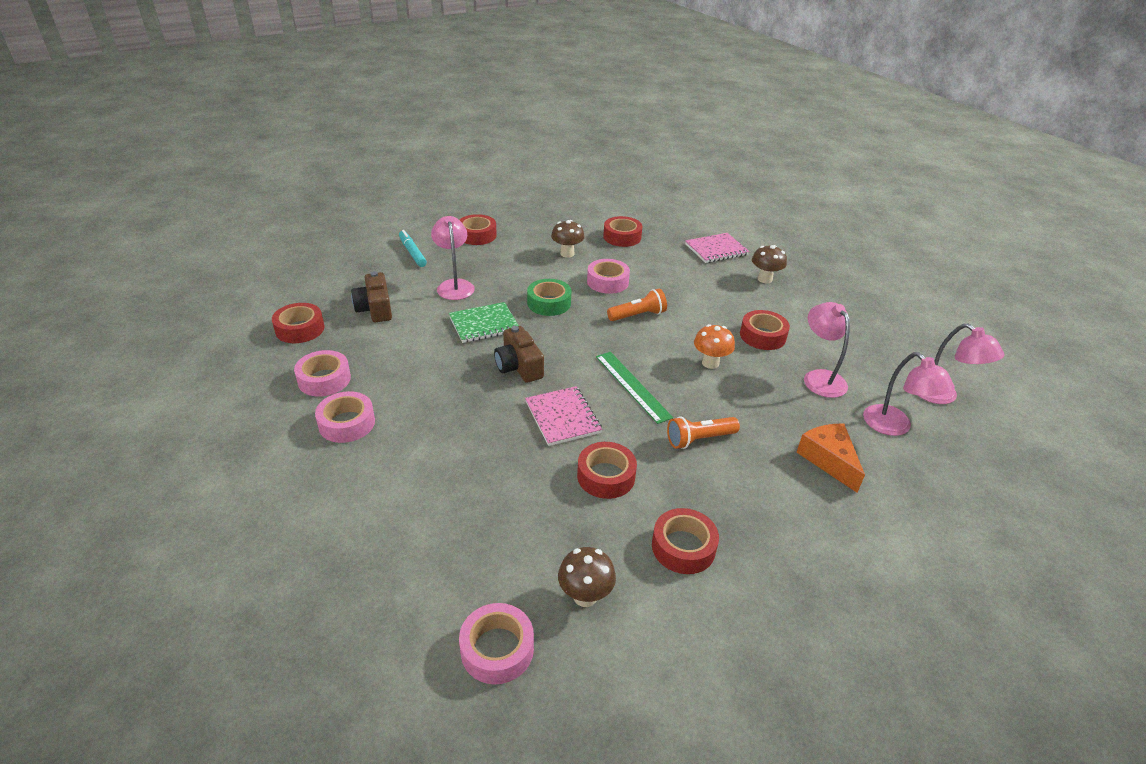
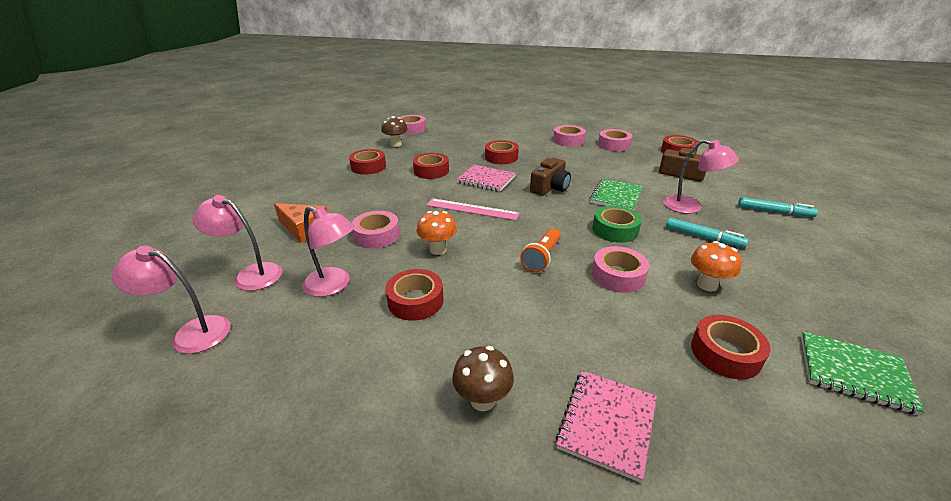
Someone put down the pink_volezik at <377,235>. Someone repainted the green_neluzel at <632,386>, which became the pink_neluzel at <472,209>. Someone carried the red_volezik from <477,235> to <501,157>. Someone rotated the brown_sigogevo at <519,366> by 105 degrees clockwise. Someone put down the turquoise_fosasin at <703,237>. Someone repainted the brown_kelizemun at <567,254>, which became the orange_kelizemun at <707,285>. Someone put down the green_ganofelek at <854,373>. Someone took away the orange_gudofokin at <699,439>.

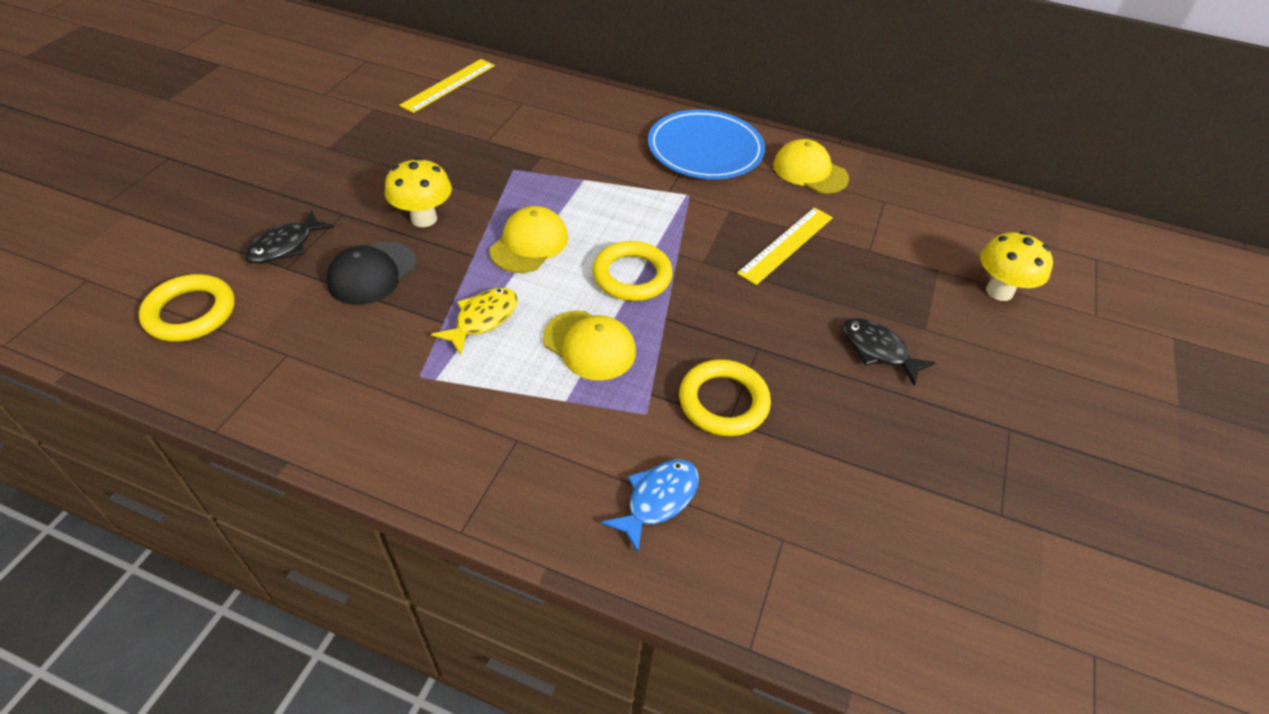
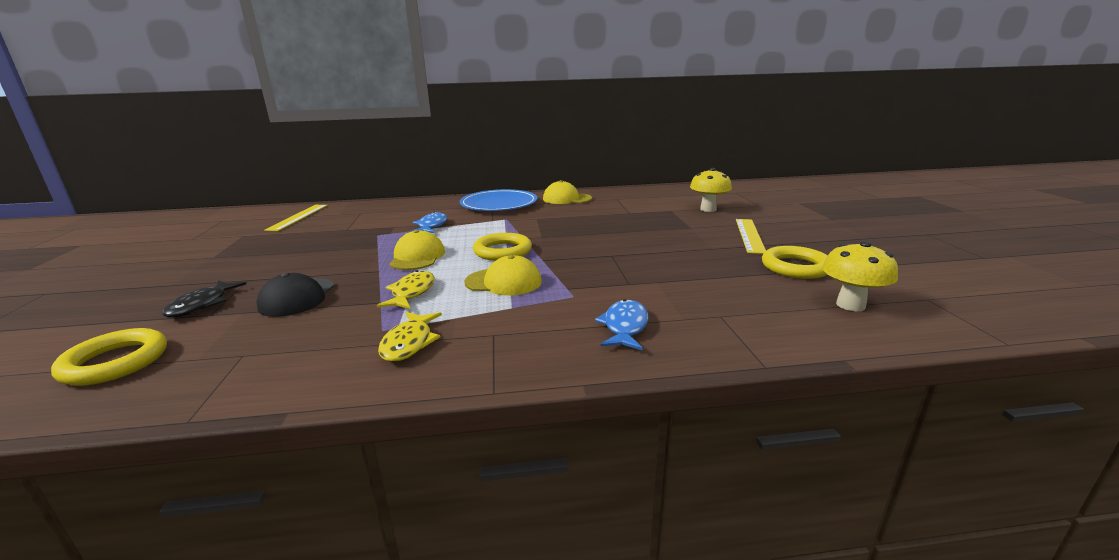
Someone put down the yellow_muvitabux at <409,343>. Someone put down the blue_muvitabux at <431,226>. Someone carried the yellow_neluzel from <786,245> to <749,235>. Someone carried the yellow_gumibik from <723,402> to <795,267>. Someone carried the yellow_kelizemun from <424,219> to <850,305>. Someone took away the black_muvitabux at <878,350>.

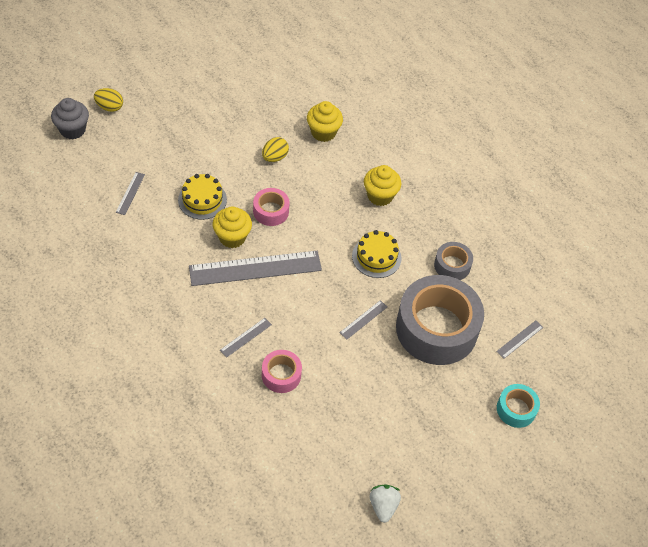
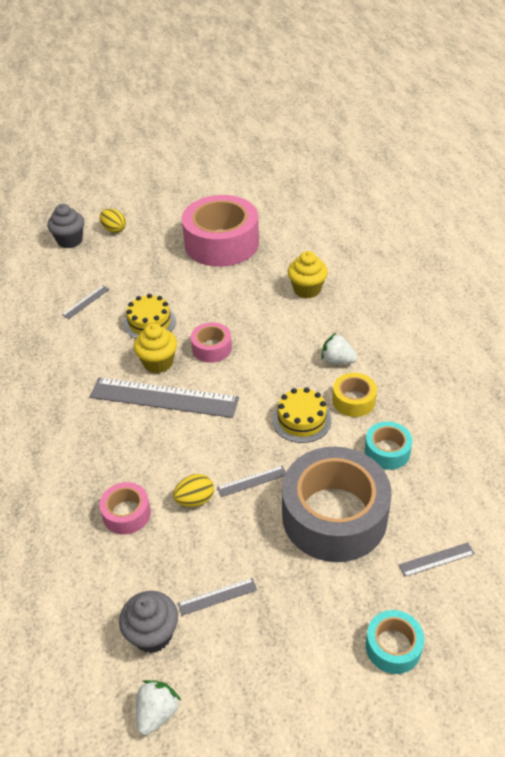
Someone put down the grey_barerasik at <152,634>. Someone carried the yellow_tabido from <274,157> to <195,500>. Someone carried the grey_neluzel from <245,337> to <217,596>. Someone put down the pink_volezik at <221,243>. Someone swapped the yellow_barerasik at <380,196> for the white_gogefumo at <337,360>. Someone put down the yellow_volezik at <353,400>. Someone repainted the grey_volezik at <452,265>, which became the turquoise_volezik at <387,451>.

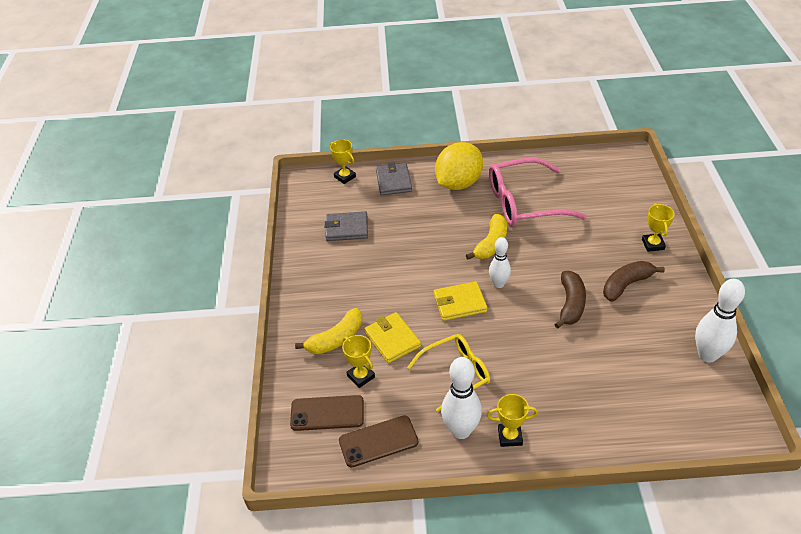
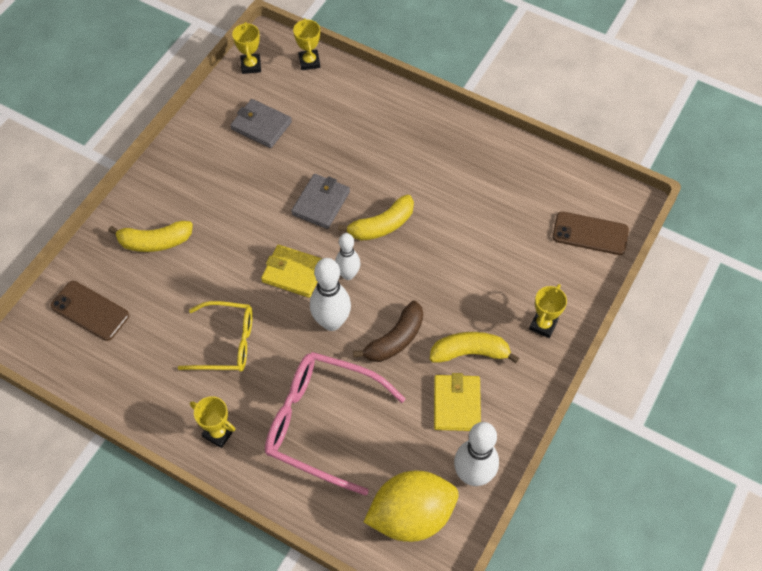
Someone carried the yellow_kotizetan from <361,376> to <251,66>. Someone carried the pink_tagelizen from <525,203> to <322,423>. Someone carried the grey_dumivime from <393,181> to <321,203>. Someone carried the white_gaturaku from <461,430> to <331,322>. Someone carried the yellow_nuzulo from <458,183> to <411,515>. Someone repainted the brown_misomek at <626,285>, which became the yellow_misomek at <469,352>. Someone carried the yellow_dumivime from <392,339> to <456,404>. Someone carried the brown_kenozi from <378,441> to <590,233>.

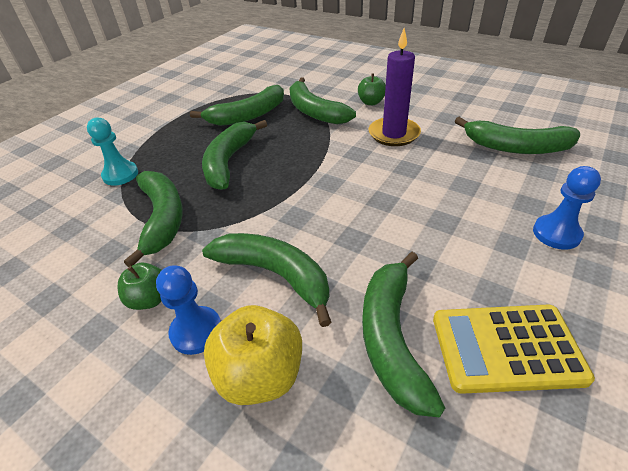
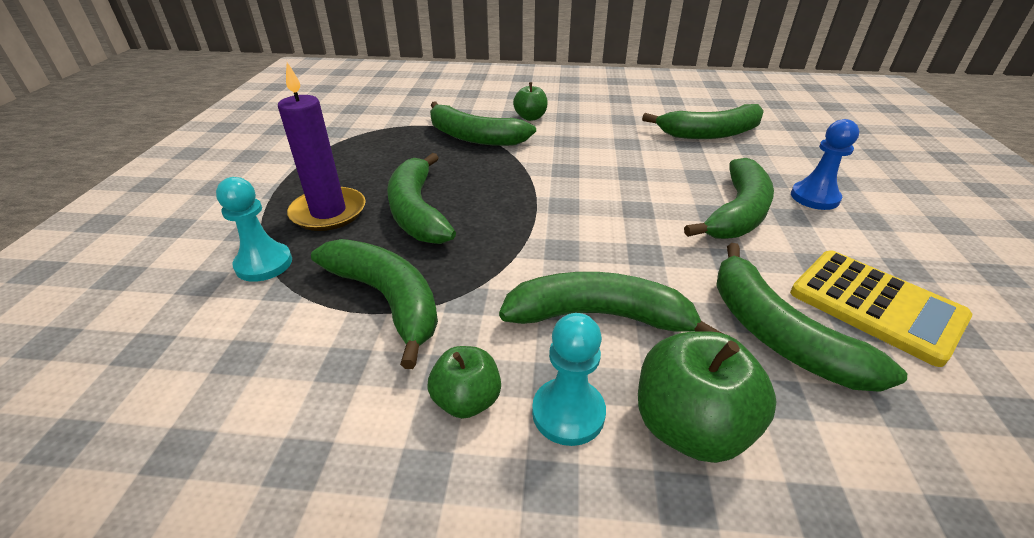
Someone carried the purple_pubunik from <394,134> to <328,212>. Someone repainted the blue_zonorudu at <196,331>, which became the turquoise_zonorudu at <568,413>. Someone repainted the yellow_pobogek at <260,374>, which became the green_pobogek at <690,426>. Someone carried the green_misomek from <247,116> to <737,213>. Someone rotated the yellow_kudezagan at <506,348> by 105 degrees counterclockwise.

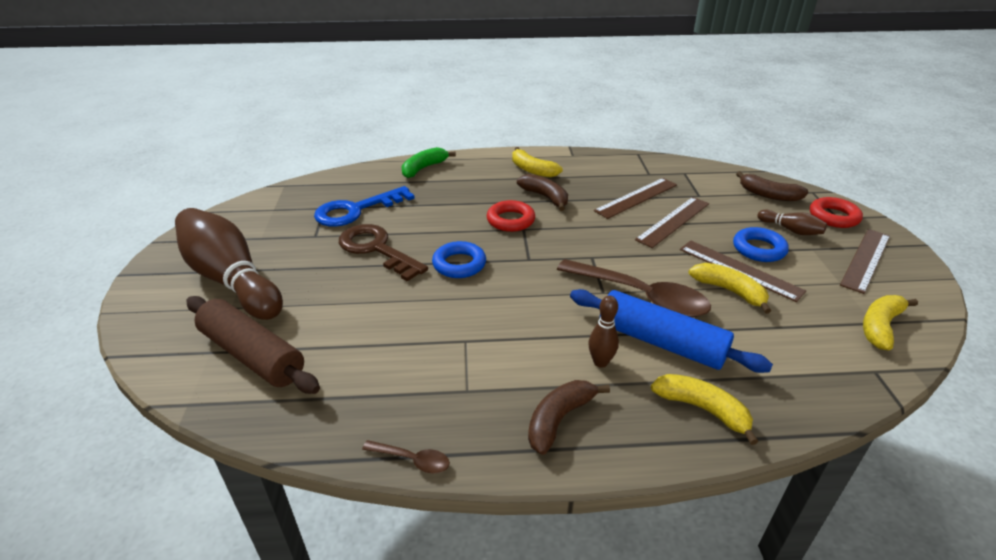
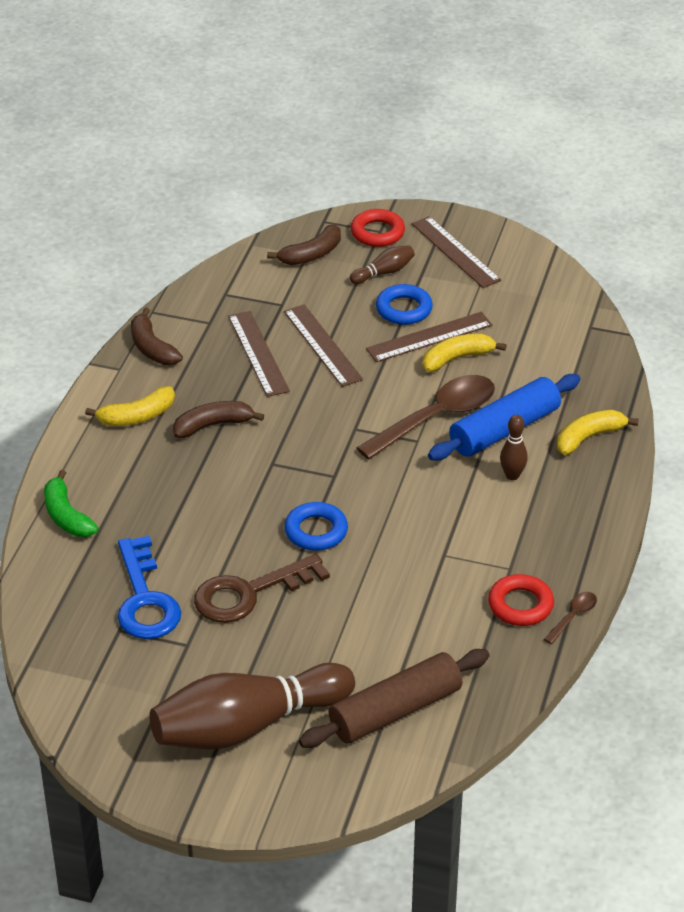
Someone carried the brown_misomek from <559,419> to <152,348>. Someone carried the red_gumibik from <510,220> to <520,605>. Someone took away the yellow_misomek at <880,327>.

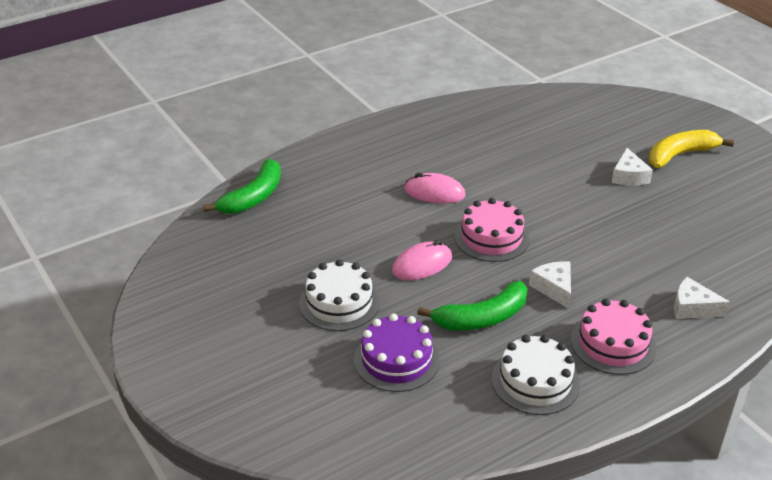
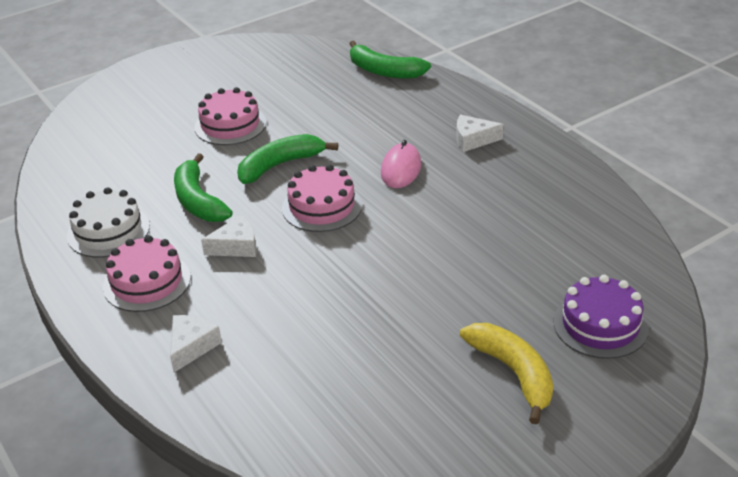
Someone repainted the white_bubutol at <339,303>, which became the pink_bubutol at <230,125>. Someone swapped the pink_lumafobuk at <422,264> for the green_misomek at <280,165>. Someone carried the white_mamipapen from <628,176> to <473,140>. Someone carried the purple_bubutol from <396,360> to <600,325>.

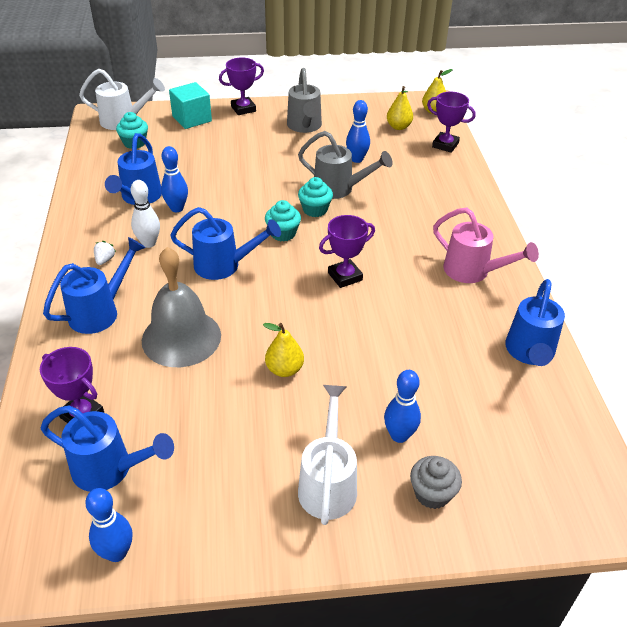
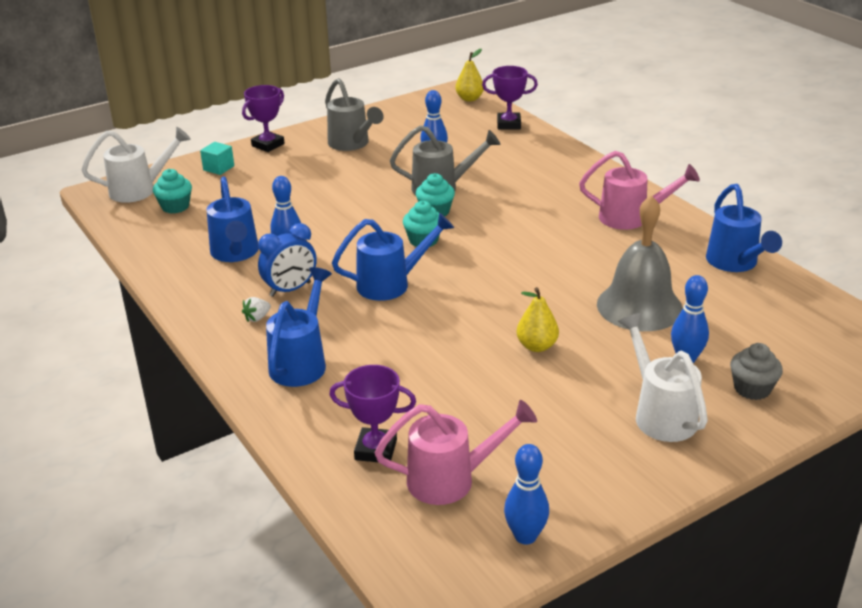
Someone scaled the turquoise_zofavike at <192,119> by 0.62. Someone rotated the white_gogefumo at <105,260> by 120 degrees counterclockwise. Someone swapped the white_gaturaku at <149,243> for the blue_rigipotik at <290,289>. Someone repainted the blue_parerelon at <110,469>, which became the pink_parerelon at <451,480>. Someone carried the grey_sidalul from <181,337> to <639,306>. Someone took away the purple_kotizetan at <345,276>. Someone took away the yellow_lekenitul at <398,127>.

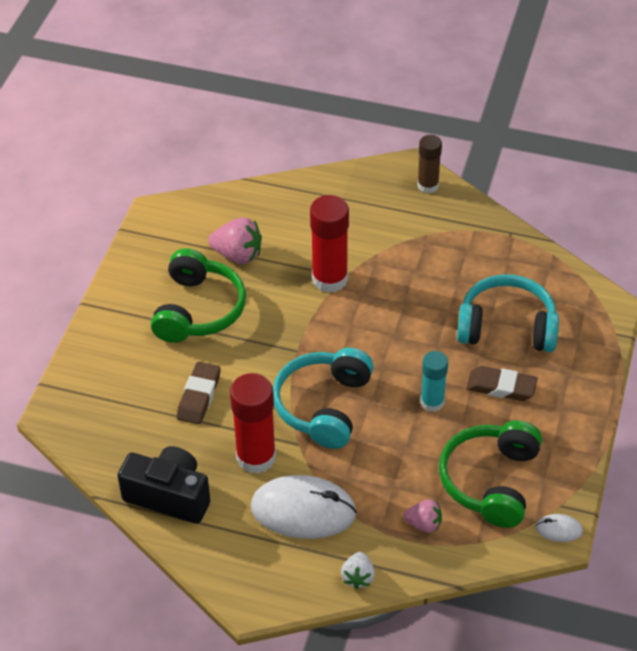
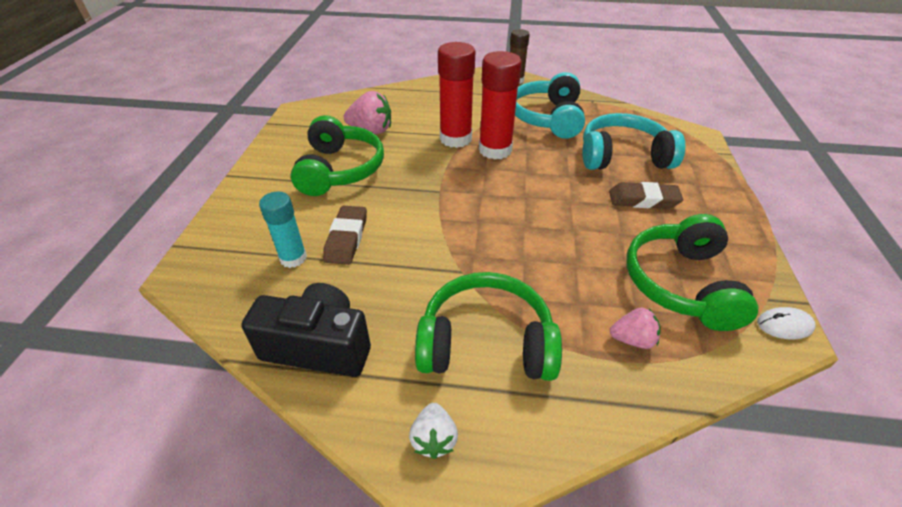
Someone carried the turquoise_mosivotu from <432,402> to <293,258>. Someone carried the white_gogefumo from <358,577> to <434,439>. Someone swapped the white_lumafobuk at <303,510> for the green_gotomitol at <486,342>. Someone carried the red_mosivotu from <256,457> to <495,150>. Someone carried the turquoise_gotomitol from <323,406> to <548,118>.

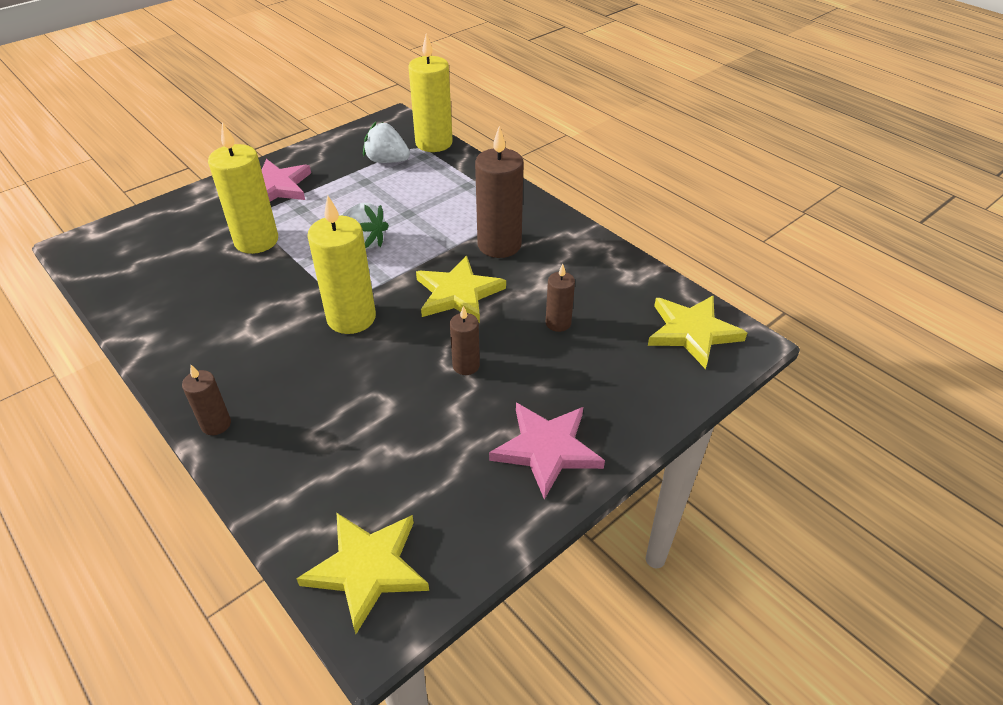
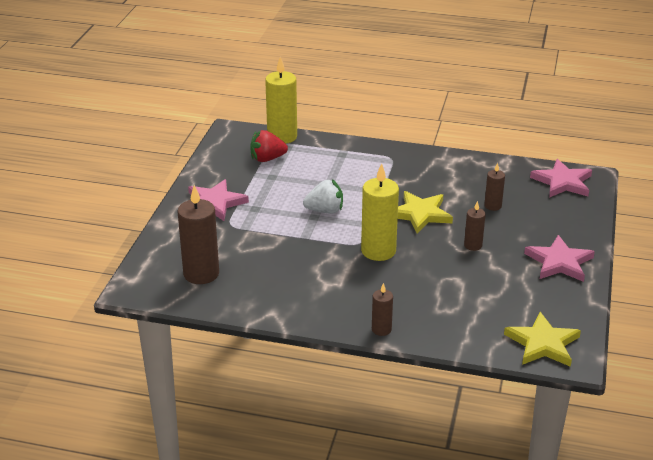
Someone carried the brown_pubunik from <499,245> to <201,274>. Someone repainted the white_gogefumo at <387,161>, which became the red_gogefumo at <267,159>. Someone repainted the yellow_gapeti at <692,332>, which became the pink_gapeti at <563,182>. Someone took away the yellow_pubunik at <256,241>.

